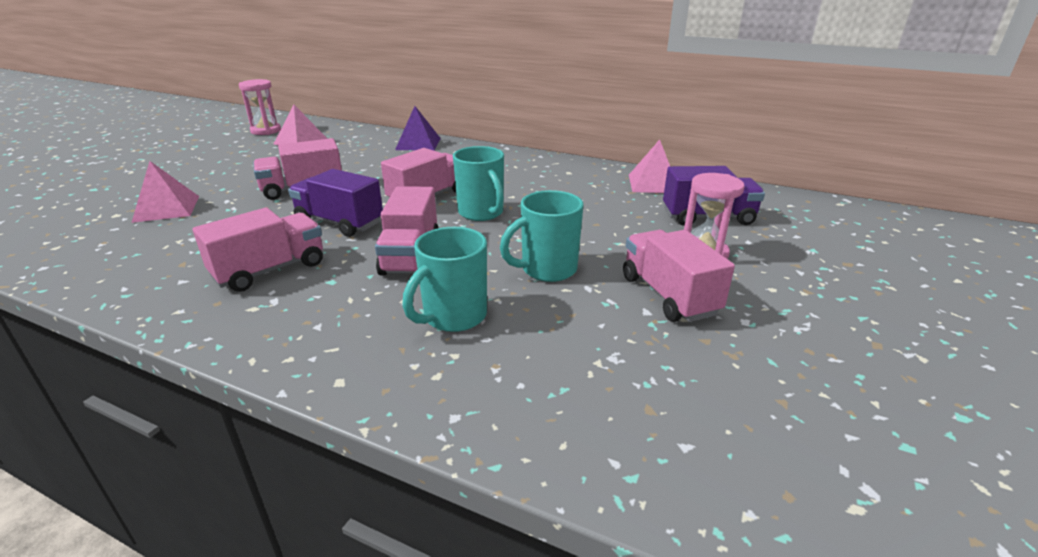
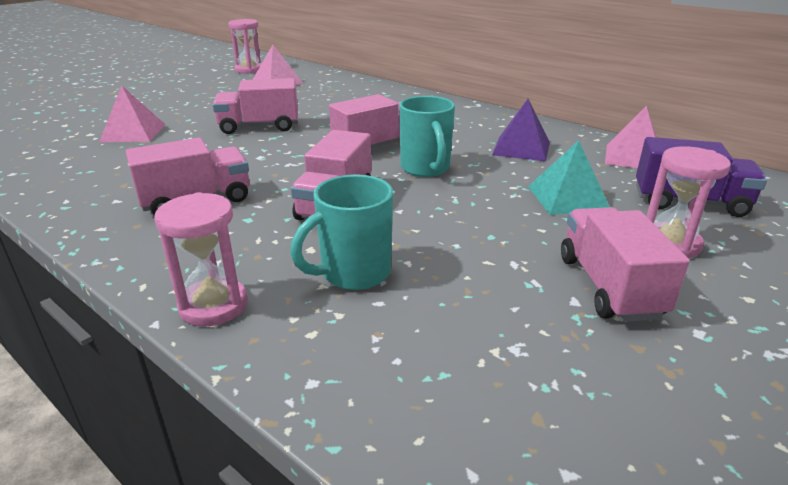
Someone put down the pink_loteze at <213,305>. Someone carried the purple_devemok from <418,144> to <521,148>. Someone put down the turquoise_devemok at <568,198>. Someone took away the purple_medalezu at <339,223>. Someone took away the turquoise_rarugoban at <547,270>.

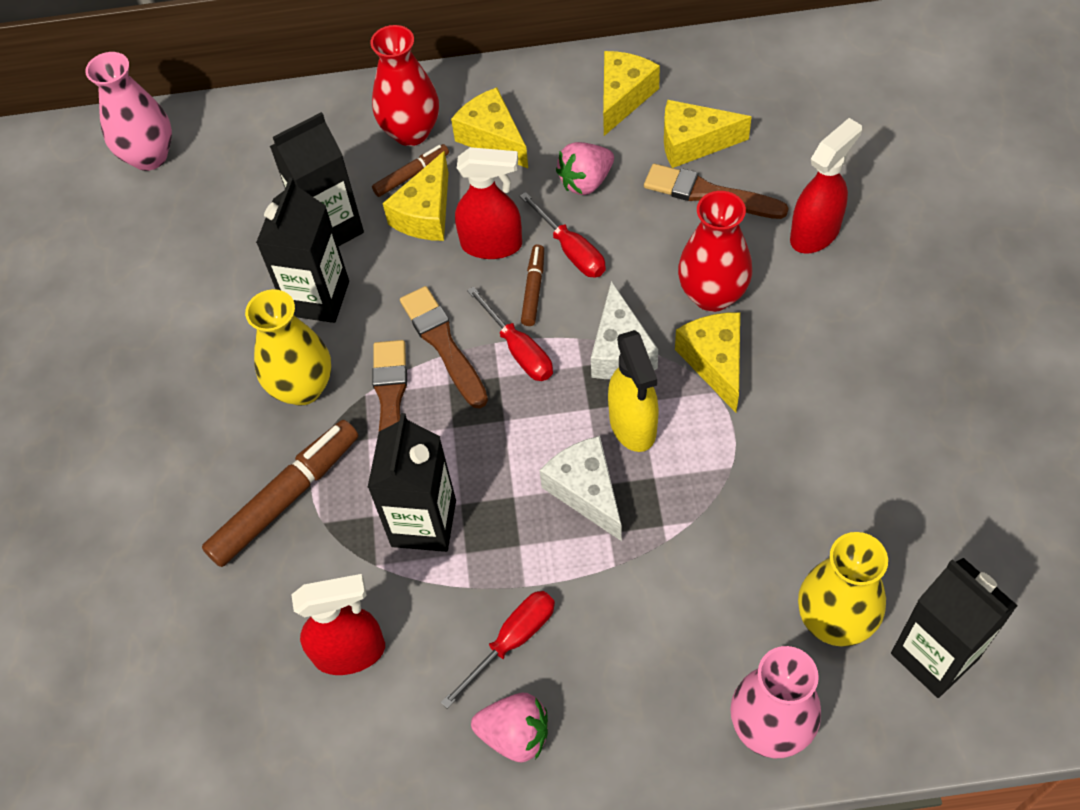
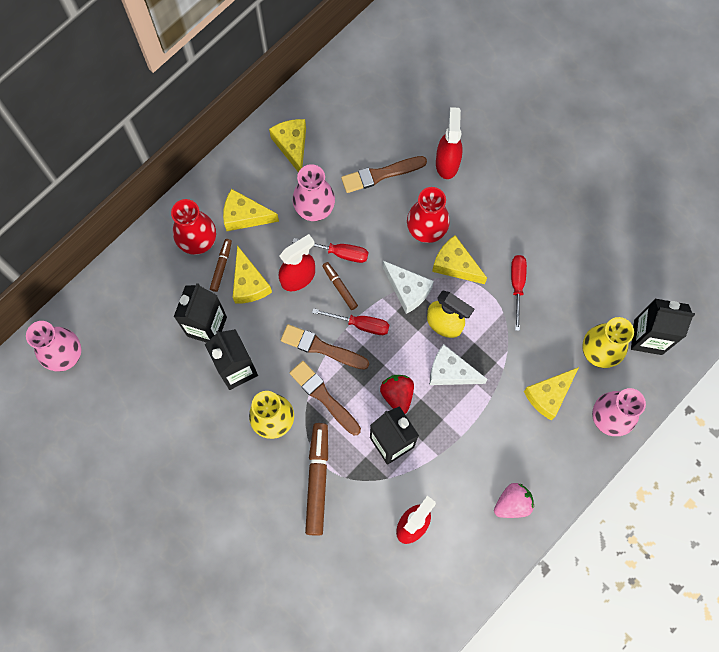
Someone swapped the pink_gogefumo at <586,182> for the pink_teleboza at <314,209>. Someone put down the red_gogefumo at <397,395>. Someone carried the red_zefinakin from <512,641> to <517,286>. Someone carried the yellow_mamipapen from <693,143> to <548,395>.

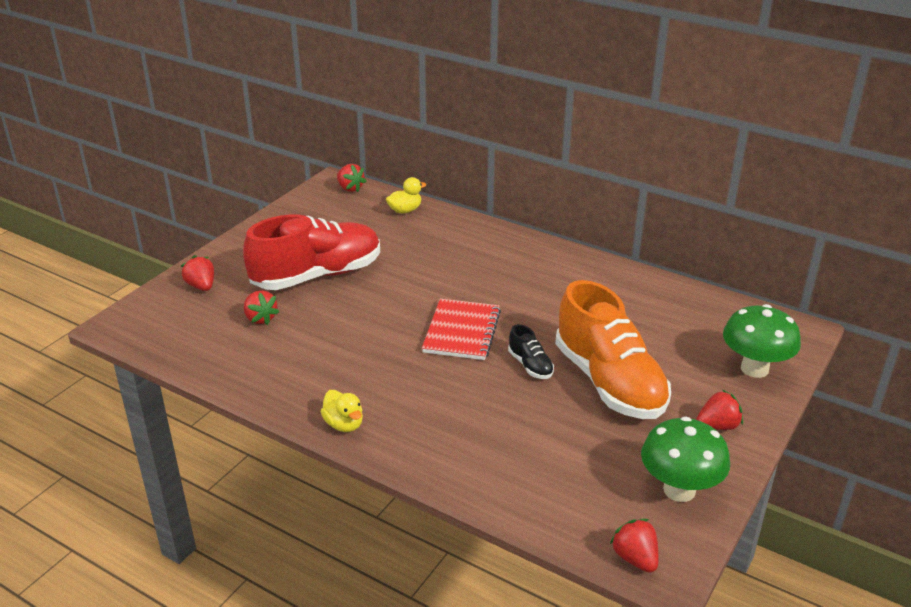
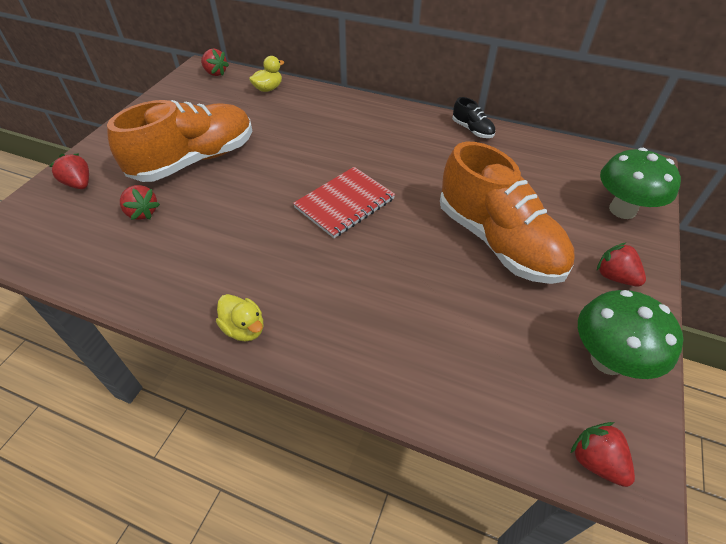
Someone repainted the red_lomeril at <317,275>, which became the orange_lomeril at <195,160>. Someone rotated the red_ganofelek at <461,331> by 45 degrees clockwise. Someone carried the black_lomeril from <530,365> to <472,130>. Someone rotated the red_gogefumo at <717,426> by 105 degrees counterclockwise.

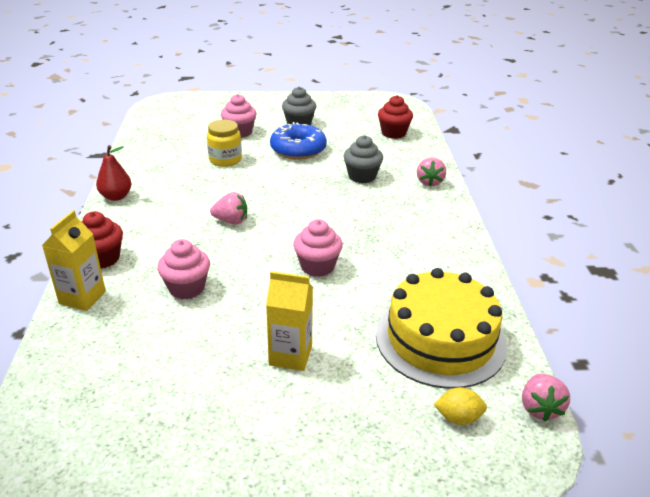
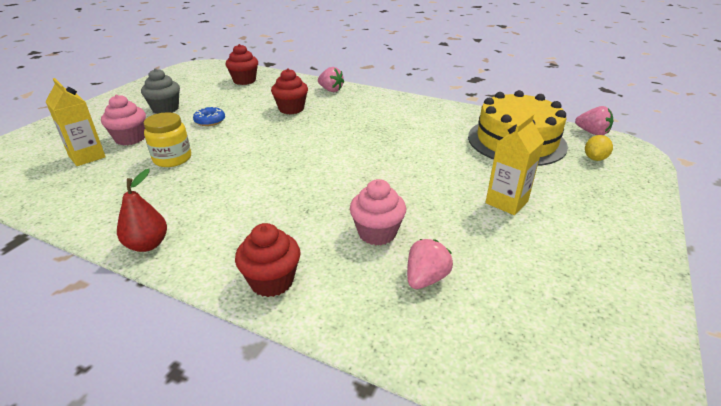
Someone carried the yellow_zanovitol from <82,297> to <87,156>. Someone scaled the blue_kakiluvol at <298,149> by 0.53. Someone repainted the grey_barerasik at <362,176>, which became the red_barerasik at <291,109>. Someone carried the pink_gogefumo from <231,221> to <425,278>. Someone took away the pink_barerasik at <317,266>.

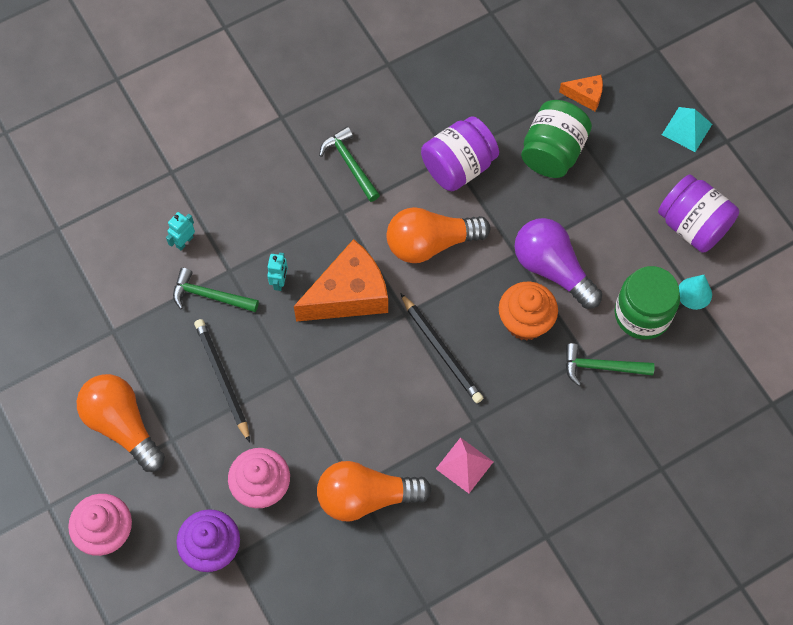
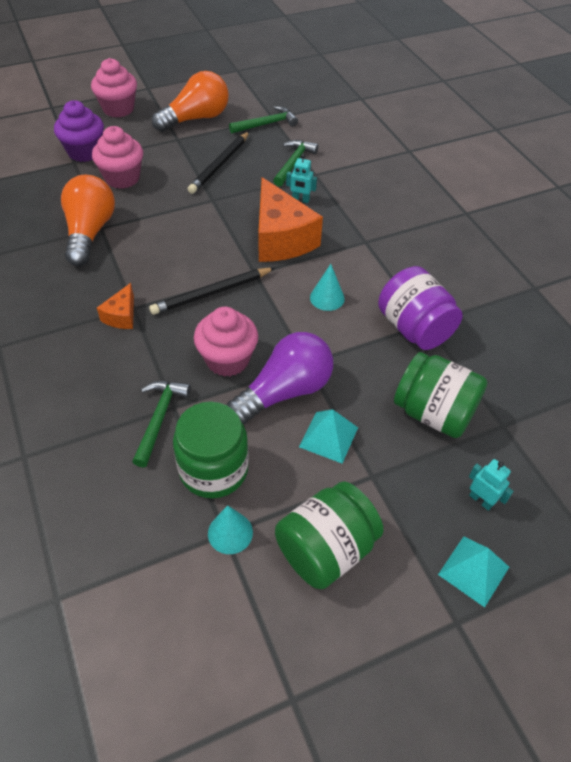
Someone carried the orange_mamipapen from <585,96> to <121,316>. Someone rotated the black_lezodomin at <222,379> by 135 degrees clockwise. Someone repainted the orange_barerasik at <525,322>, which became the pink_barerasik at <227,360>. Someone carried the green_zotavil from <350,164> to <266,124>. Someone repainted the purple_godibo at <692,225>, which became the green_godibo at <326,549>. Someone put down the turquoise_devemok at <328,437>. Someone swapped the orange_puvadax at <431,243> for the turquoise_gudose at <327,298>. Someone carried the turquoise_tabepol from <184,242> to <481,500>. Someone took away the pink_devemok at <464,465>.

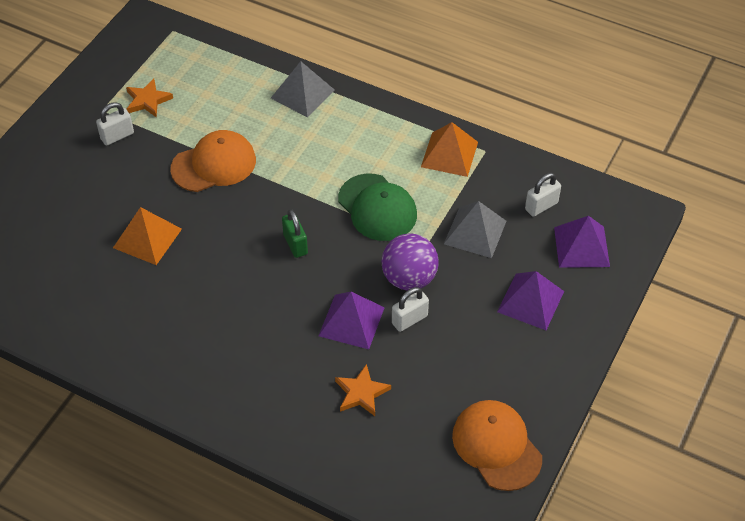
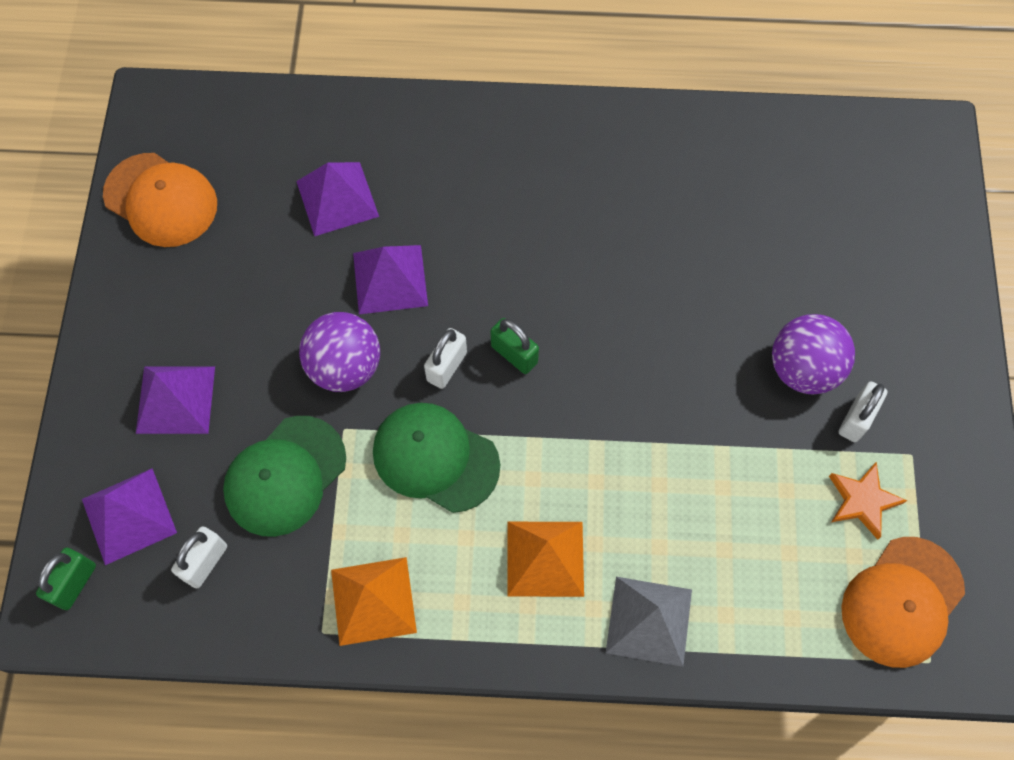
Someone put down the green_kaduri at <74,583>. Someone swapped the grey_devemok at <475,232> for the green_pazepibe at <285,476>. Someone swapped the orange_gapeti at <361,393> for the purple_devemok at <337,199>. Someone carried the white_kaduri from <409,320> to <447,366>. Someone carried the orange_devemok from <147,238> to <545,558>. Someone put down the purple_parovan at <803,369>. Someone carried the orange_pazepibe from <214,164> to <902,602>.

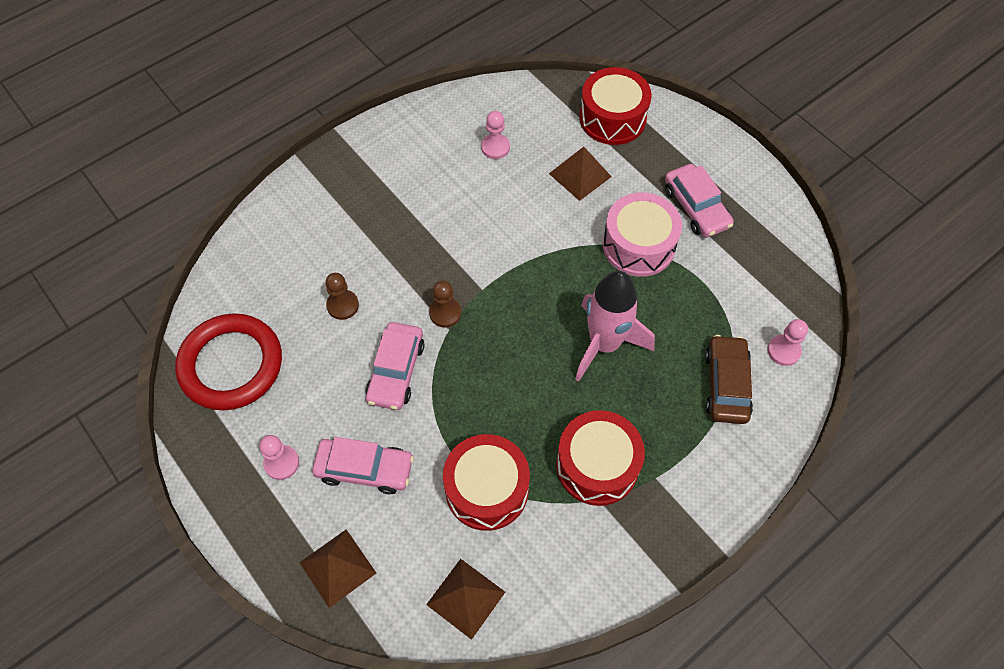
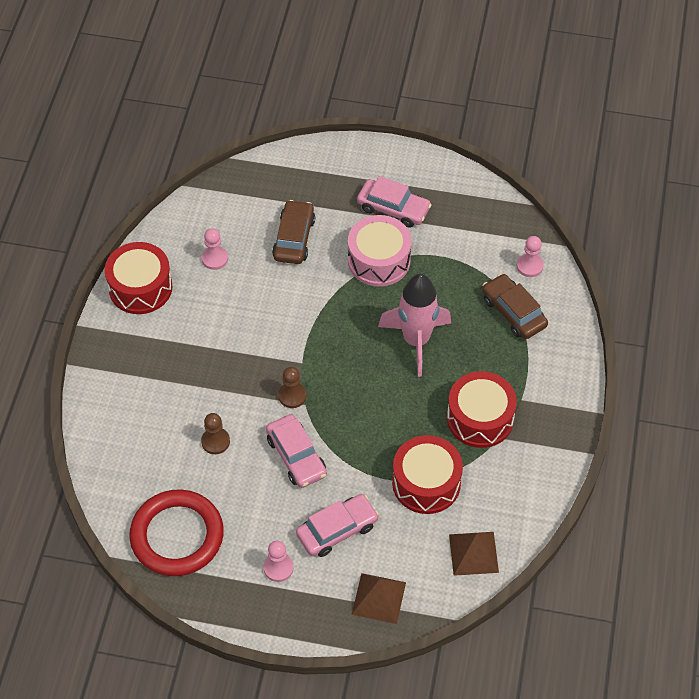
Someone carried the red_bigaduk from <612,118> to <140,287>. Someone swapped the brown_devemok at <580,175> for the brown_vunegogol at <294,238>.

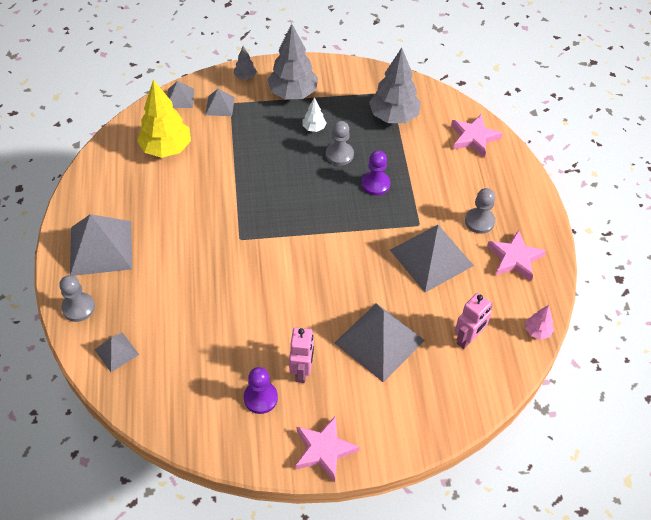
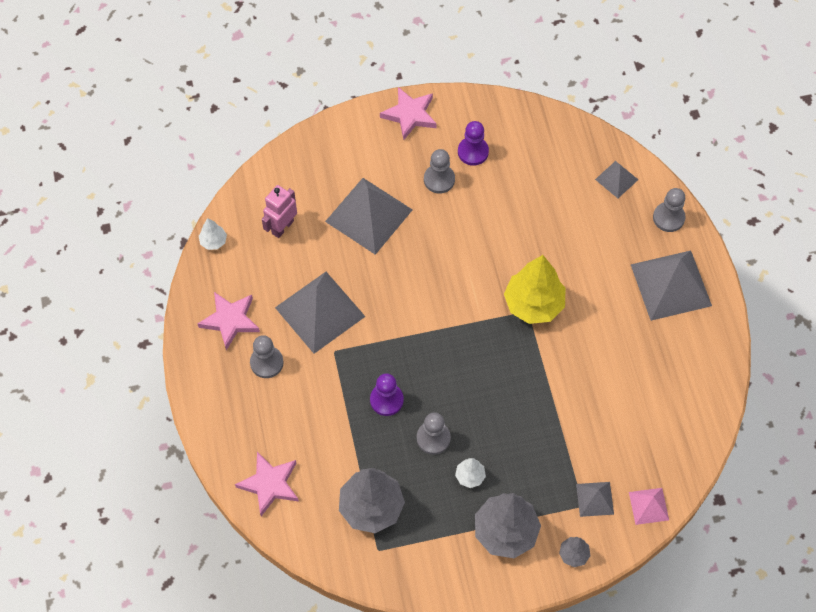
Someone repainted the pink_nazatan at <537,331>, which became the white_nazatan at <213,241>. Someone swapped the pink_tabepol at <302,371> for the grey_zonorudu at <439,179>. Someone carried the yellow_nazatan from <166,148> to <533,304>. Someone repainted the grey_devemok at <180,98>, which became the pink_devemok at <649,506>.

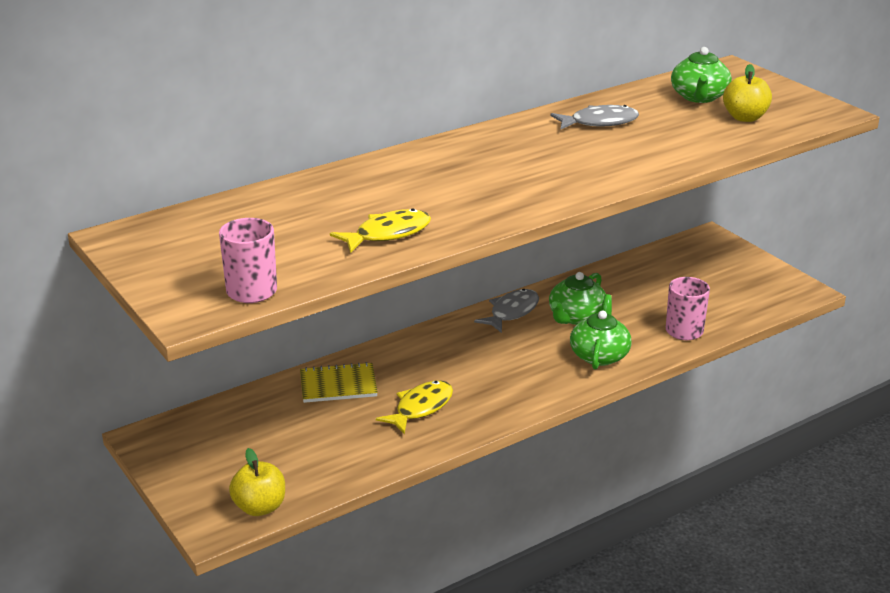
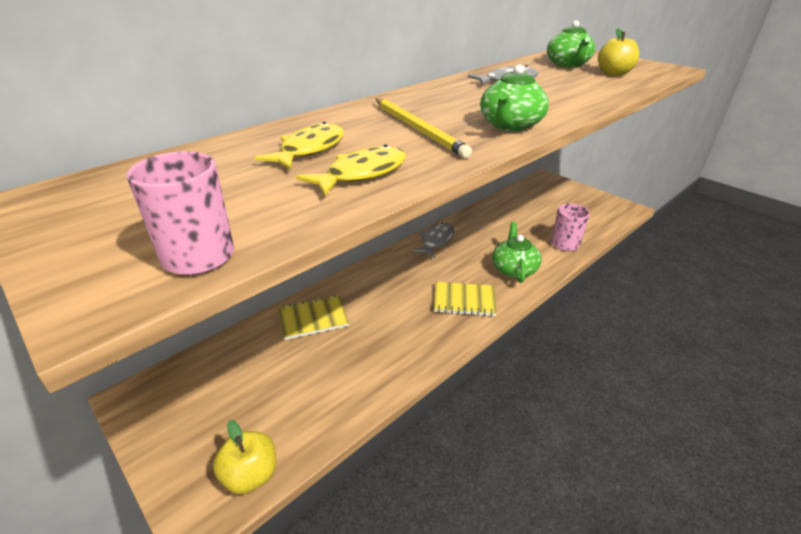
Someone carried the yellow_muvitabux from <421,408> to <309,149>. Someone put down the yellow_lezodomin at <418,129>. Someone put down the yellow_ganofelek at <464,300>. Someone carried the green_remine from <576,317> to <510,125>.

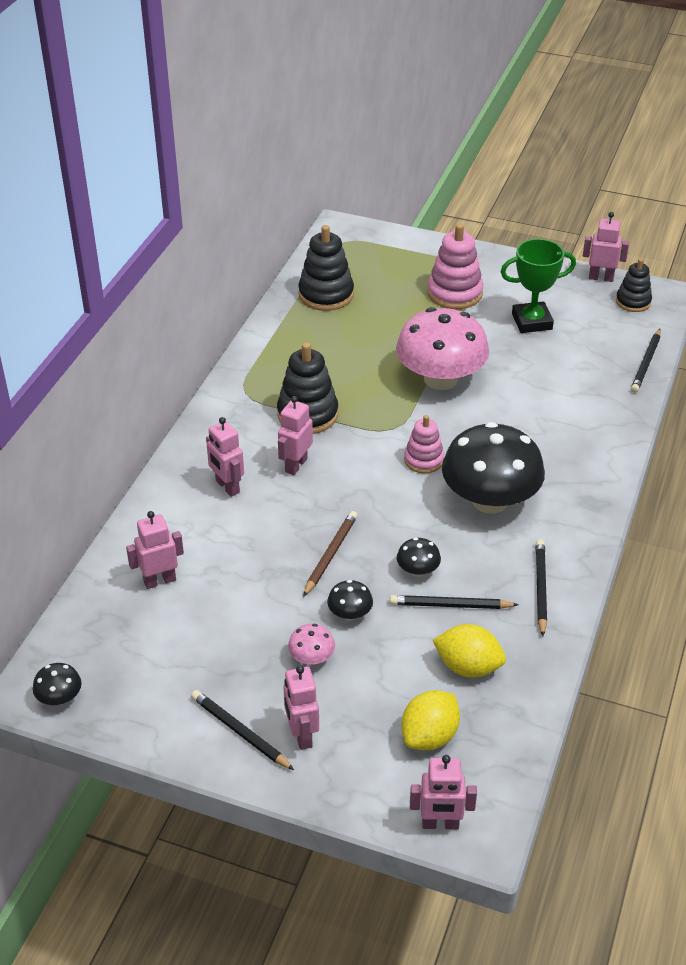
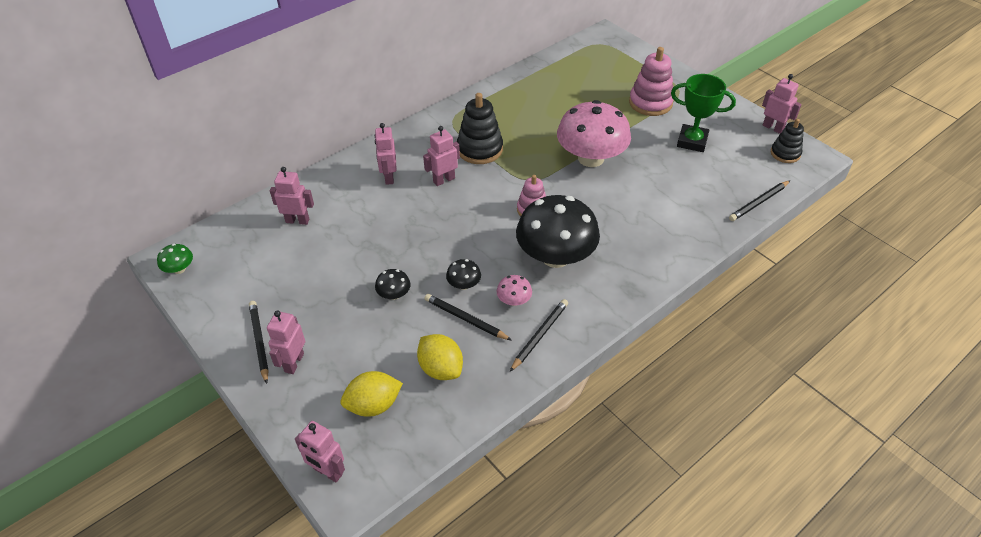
Someone repainted the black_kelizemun at <59,697>, which became the green_kelizemun at <179,269>. Someone carried the pink_kelizemun from <311,658> to <514,300>. Someone took away the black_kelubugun at <326,294>. Someone took away the brown_lezodomin at <330,554>.

